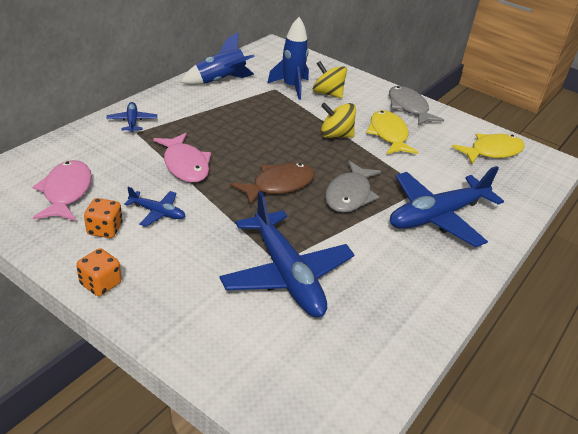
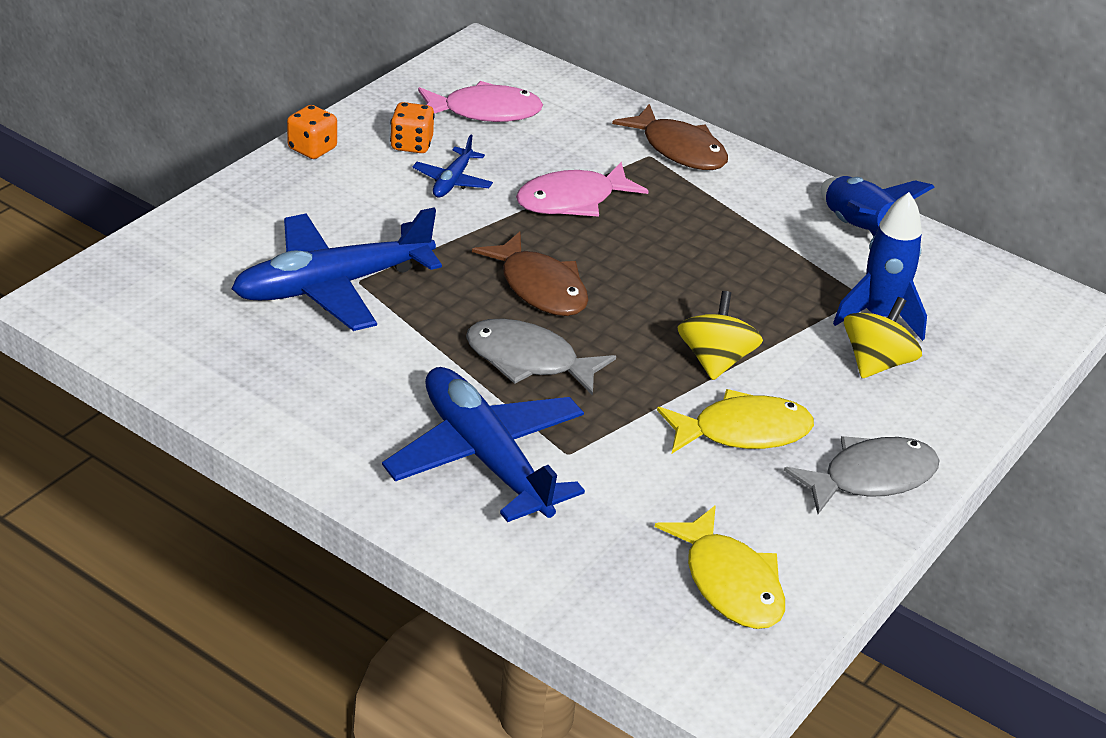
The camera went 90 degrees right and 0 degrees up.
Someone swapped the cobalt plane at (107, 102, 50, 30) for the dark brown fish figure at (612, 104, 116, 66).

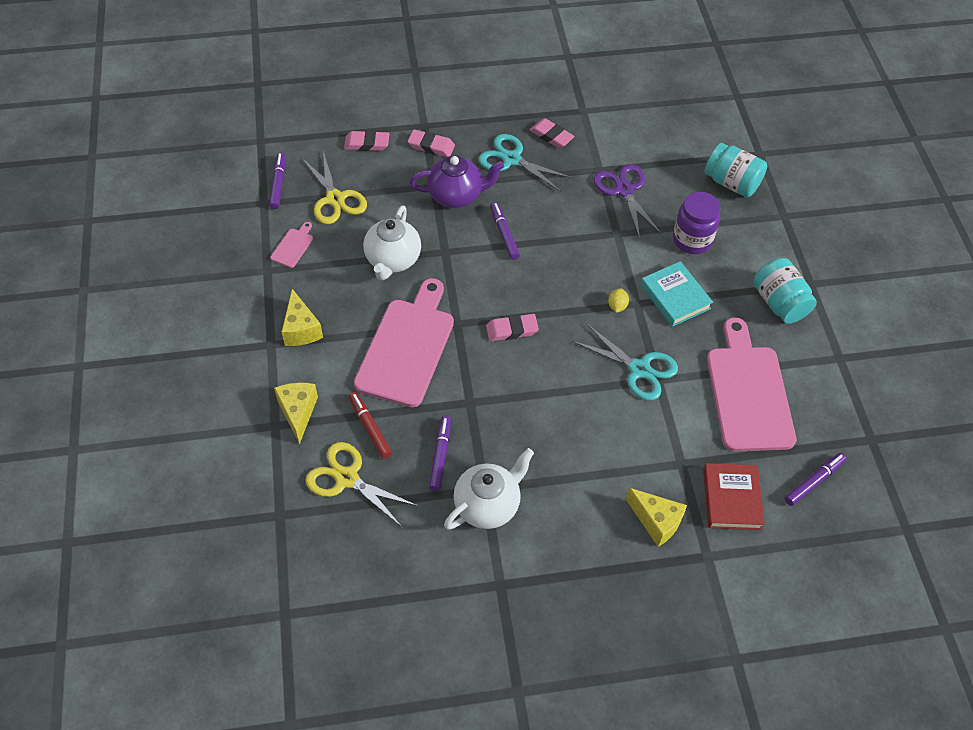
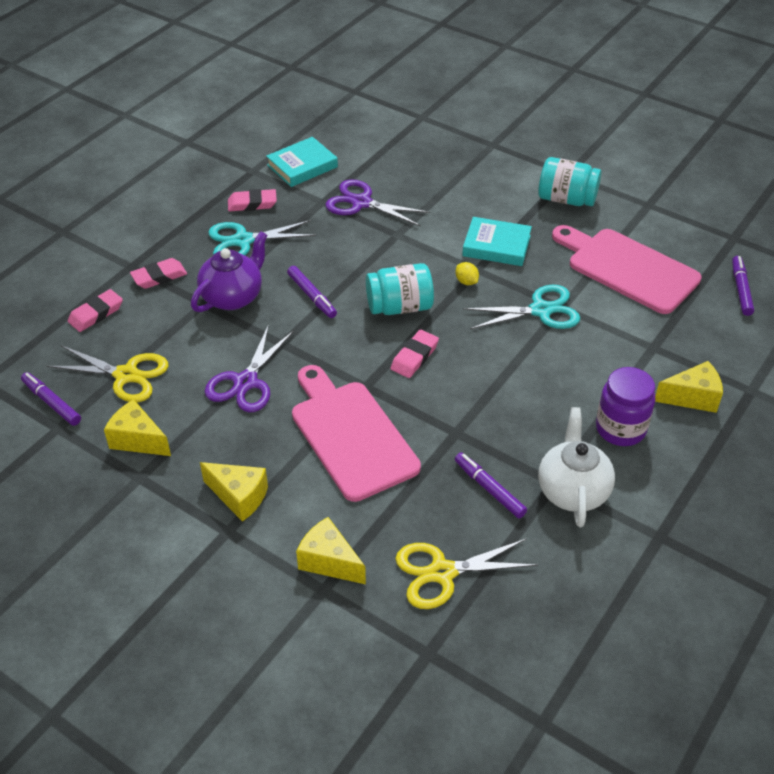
The camera went 45 degrees left and 10 degrees down.
Someone swapped the rosy cutting board at (270, 222, 43, 46) for the golden cheese at (104, 399, 67, 57).
Someone swapped the snow-white tea pot at (363, 206, 58, 74) for the violet shears at (204, 324, 90, 88).
Someone put down the teal hardcover at (266, 137, 72, 50).
Someone rotated the violet marker at (490, 202, 30, 58) by 150 degrees counterclockwise.
Someone carried the teal jam jar from (705, 143, 62, 54) to (366, 263, 68, 52).
Someone carried the violet jam jar from (673, 192, 48, 62) to (596, 367, 59, 79).
Someone took away the crimson marker at (349, 392, 43, 67).
Someone took away the crimson hardcover at (703, 463, 62, 67).

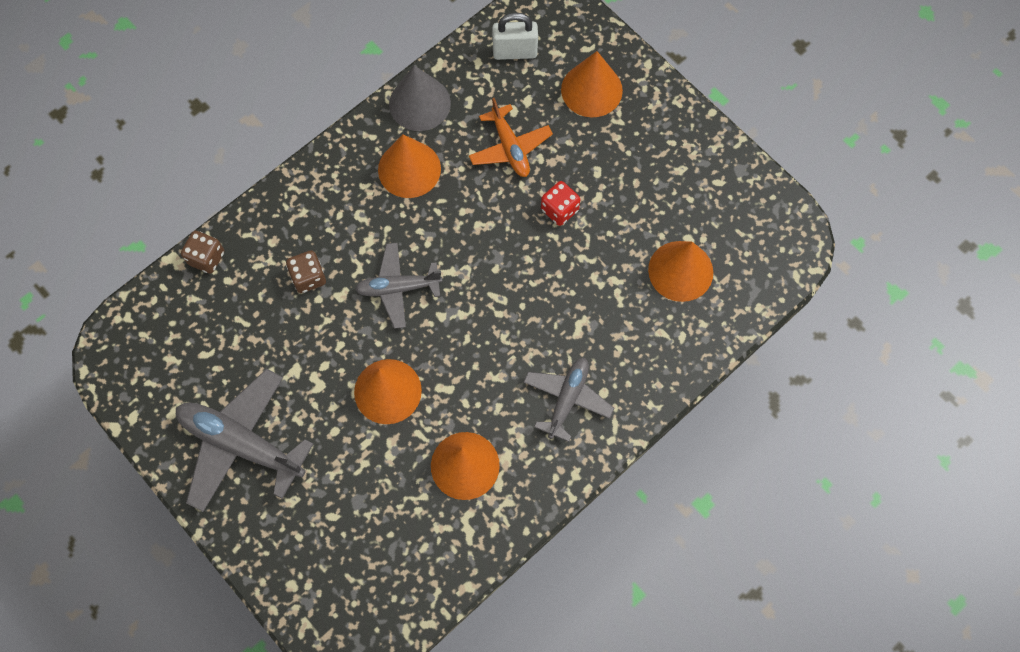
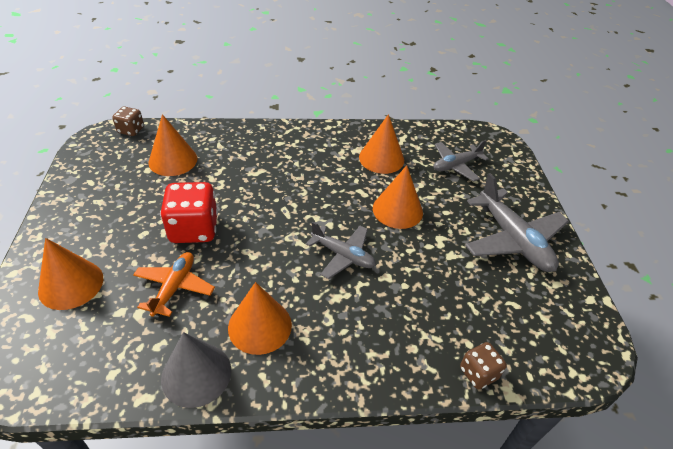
The camera went 145 degrees left and 25 degrees down.
Someone carried the dark brown dice from (286, 250, 40, 43) to (112, 106, 32, 30).
Someone scaled the crimson dice at (541, 181, 39, 45) by 1.79.
Someone carried the grey plane from (523, 358, 91, 84) to (434, 140, 55, 42).
Someone took away the snow-white lock at (492, 13, 46, 47).

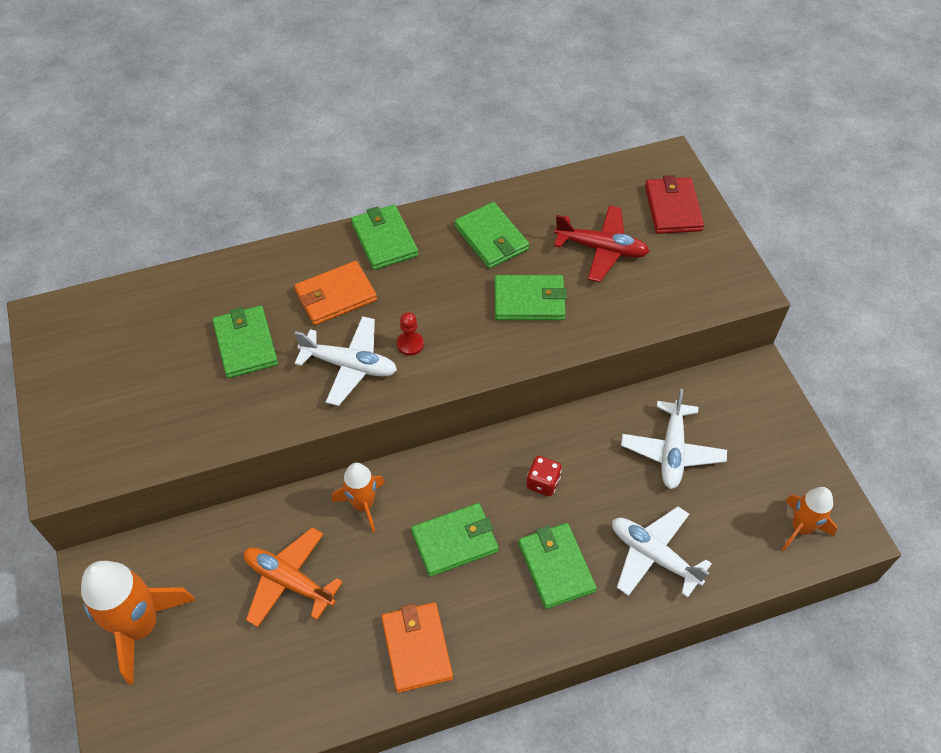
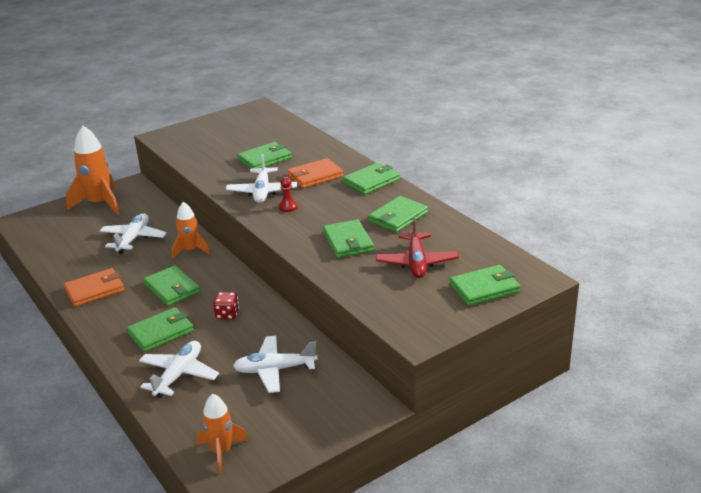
The camera went 75 degrees right and 25 degrees down.
Someone repainted the bright orange plane at (244, 527, 99, 100), which became the snow-white plane at (100, 213, 67, 41).
Someone rotated the bright orange billfold at (294, 261, 83, 64) by 75 degrees counterclockwise.
Someone repainted the crimson billfold at (645, 175, 59, 59), which became the emerald billfold at (450, 265, 70, 41).

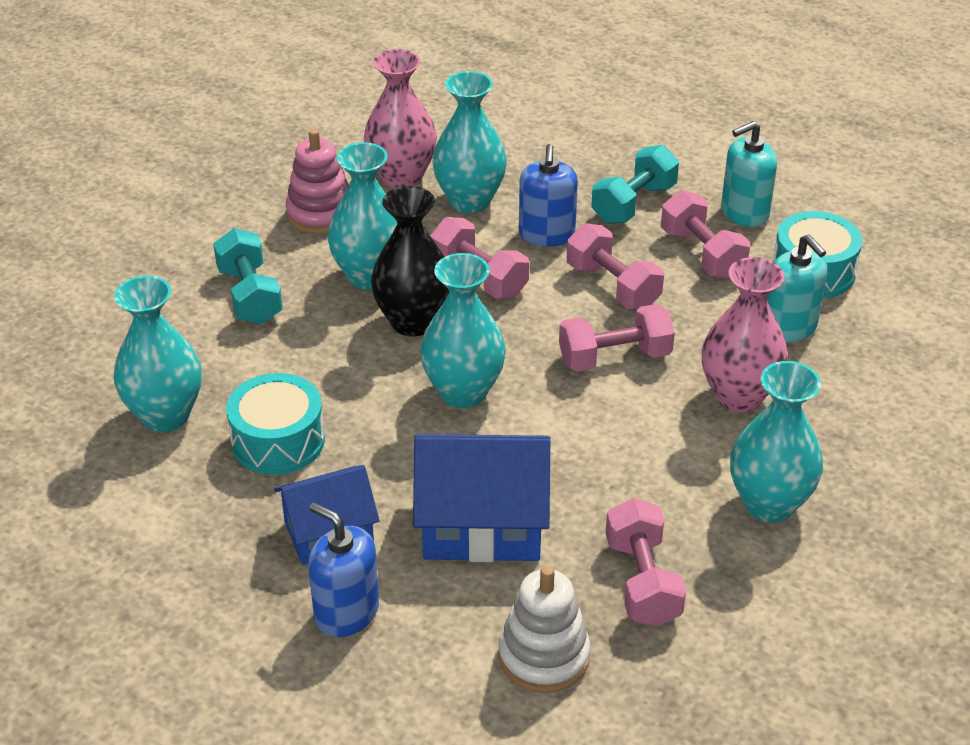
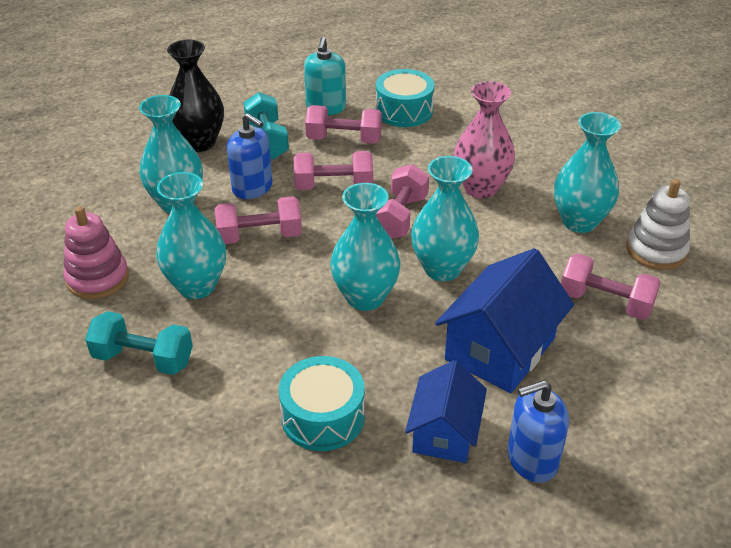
The camera went 55 degrees left and 0 degrees up.
Someone carried the black vase from (371, 186, 78, 150) to (167, 39, 57, 113).
Someone carried the teal vase from (114, 276, 88, 156) to (411, 156, 68, 125).
Someone carried the snow-white ring stacker from (498, 566, 92, 127) to (627, 179, 63, 91).
Someone took away the rosy vase at (364, 49, 73, 140).
Someone took away the teal soap pump at (766, 235, 61, 107).

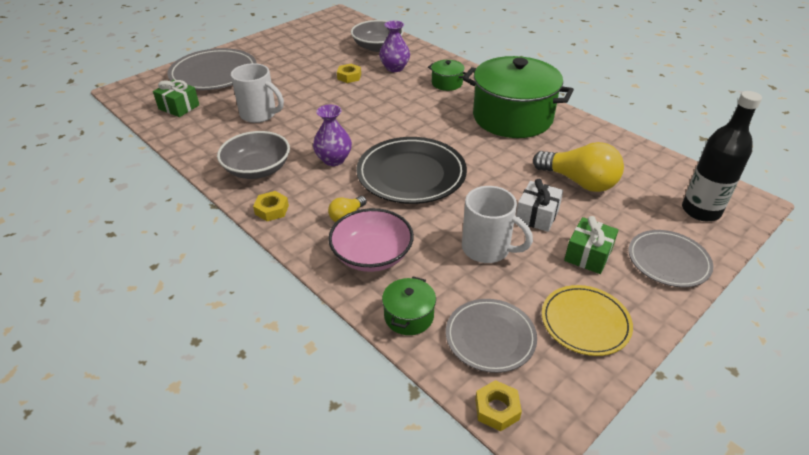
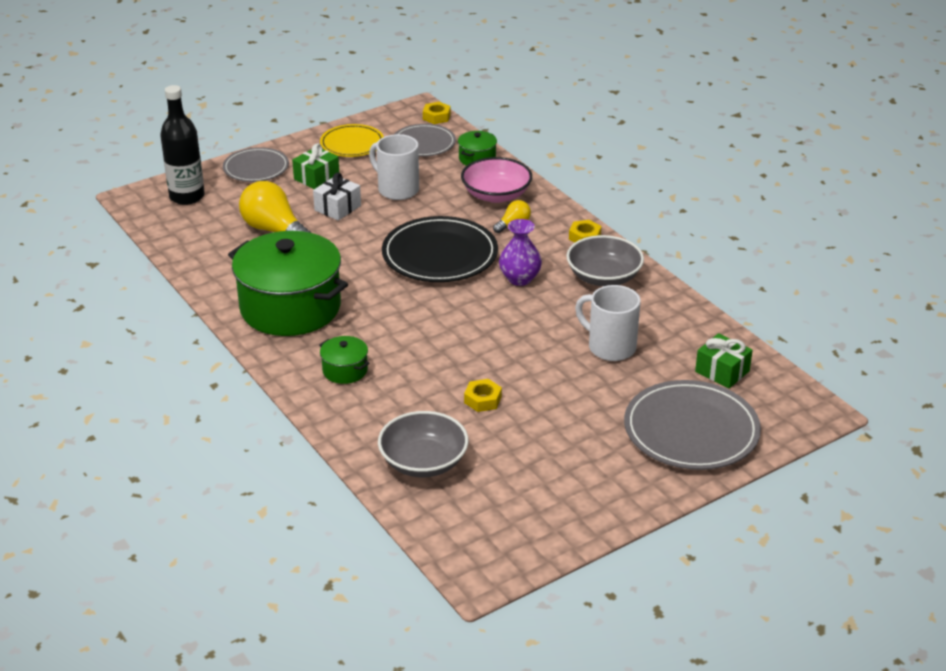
The camera went 170 degrees left and 5 degrees down.
Someone took away the violet vase at (379, 21, 31, 51).

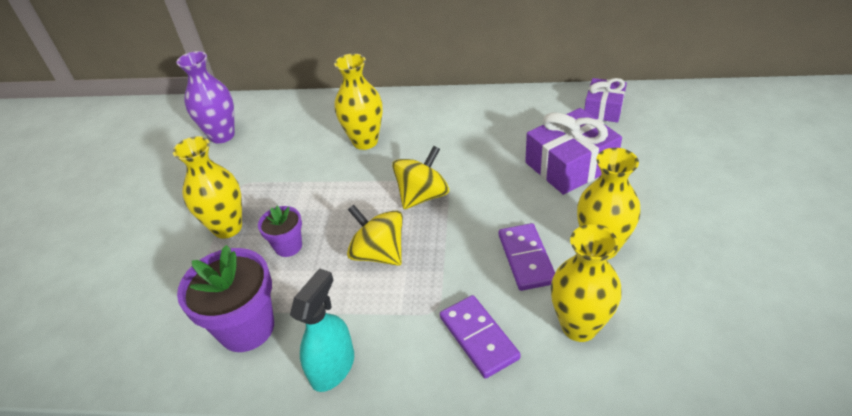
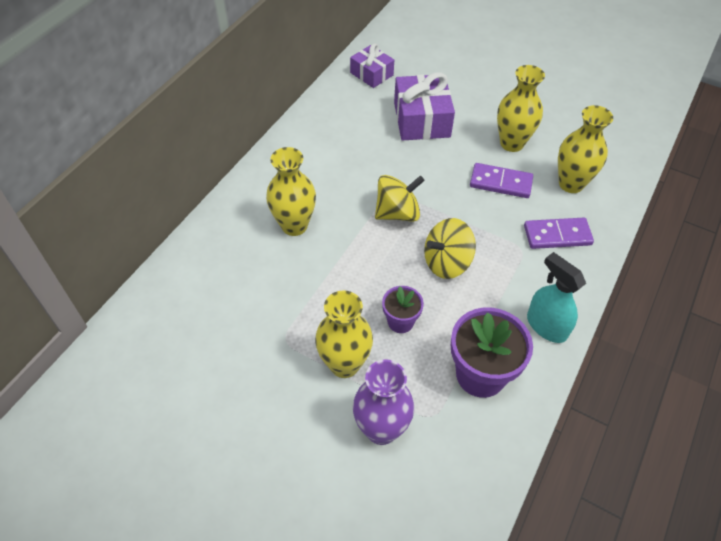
The camera went 70 degrees left and 10 degrees up.
Someone carried the violet vase from (176, 51, 59, 93) to (353, 359, 61, 86).
Someone rotated the golden spinning top at (392, 146, 57, 63) by 90 degrees clockwise.

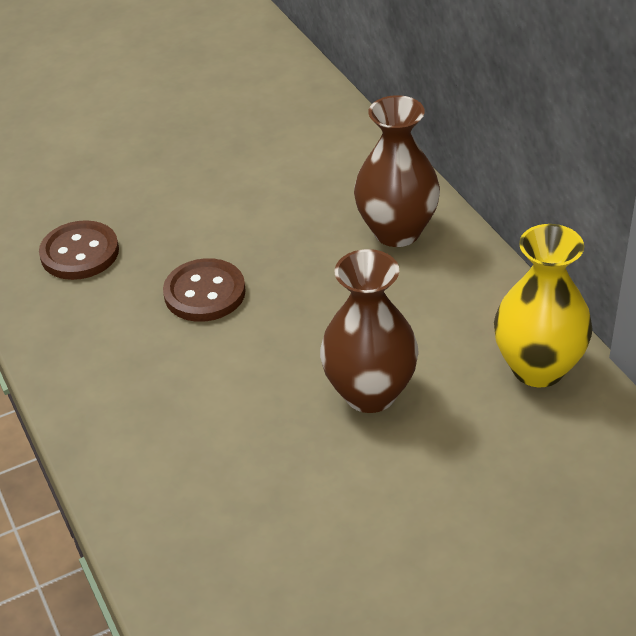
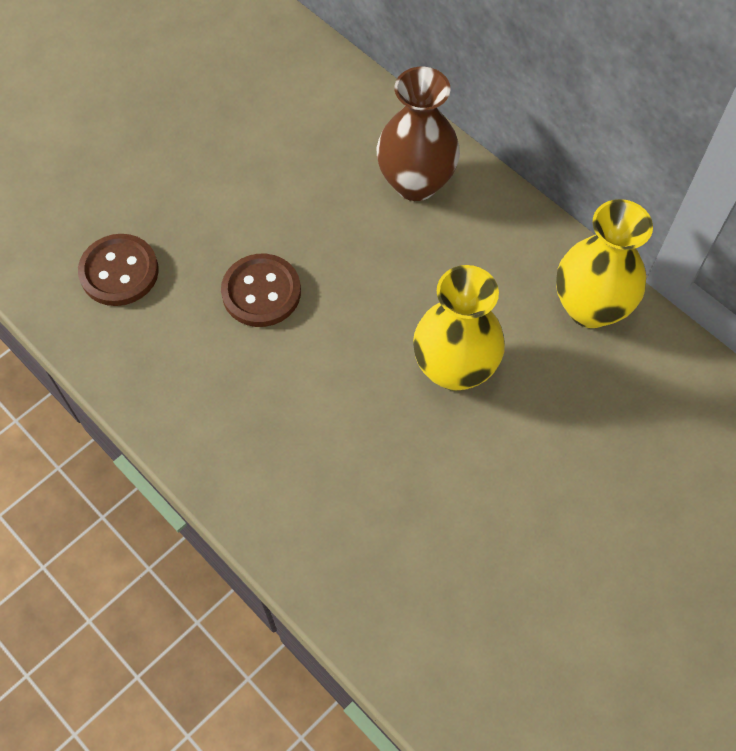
The camera went 20 degrees left and 20 degrees up.
Someone repainted the dark brown vase at (320, 249, 99, 164), which became the golden vase at (413, 265, 92, 126).

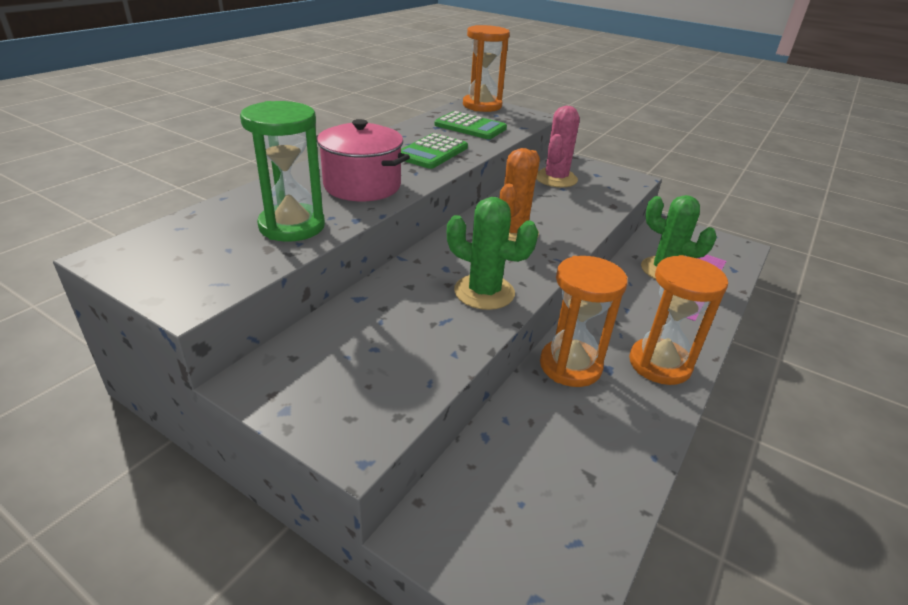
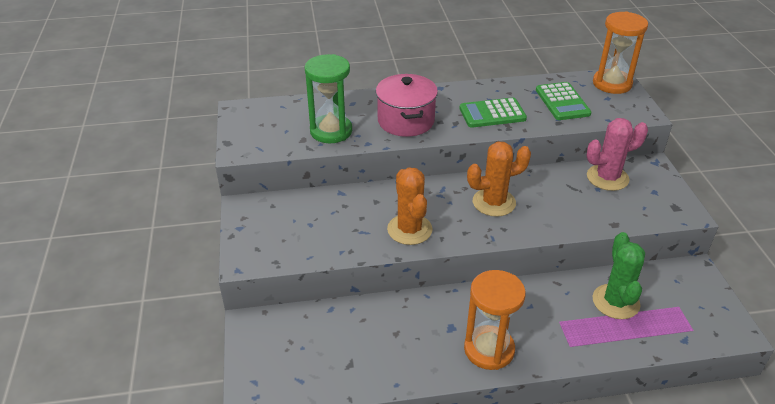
The camera went 50 degrees right and 5 degrees up.
Someone repainted the emerald saguaro cactus at (447, 197, 91, 113), which became the bright orange saguaro cactus at (387, 167, 46, 78).
Someone took away the bright orange sand timer at (540, 256, 88, 131).

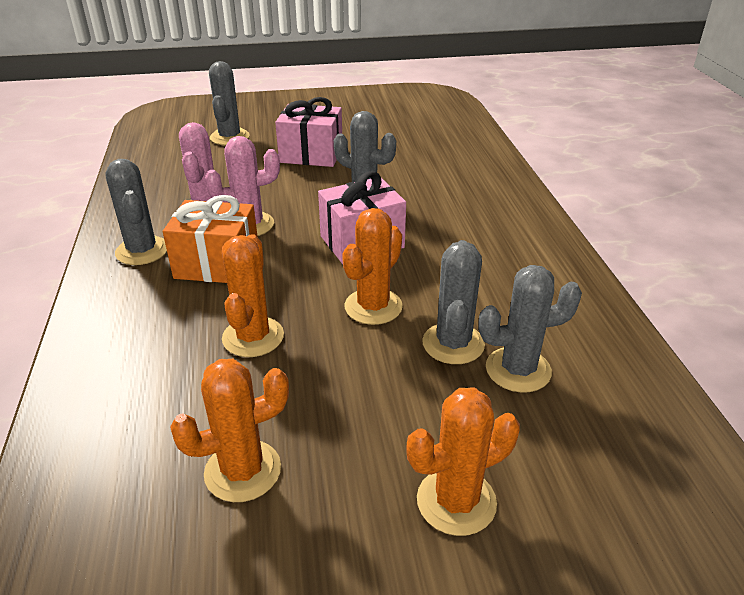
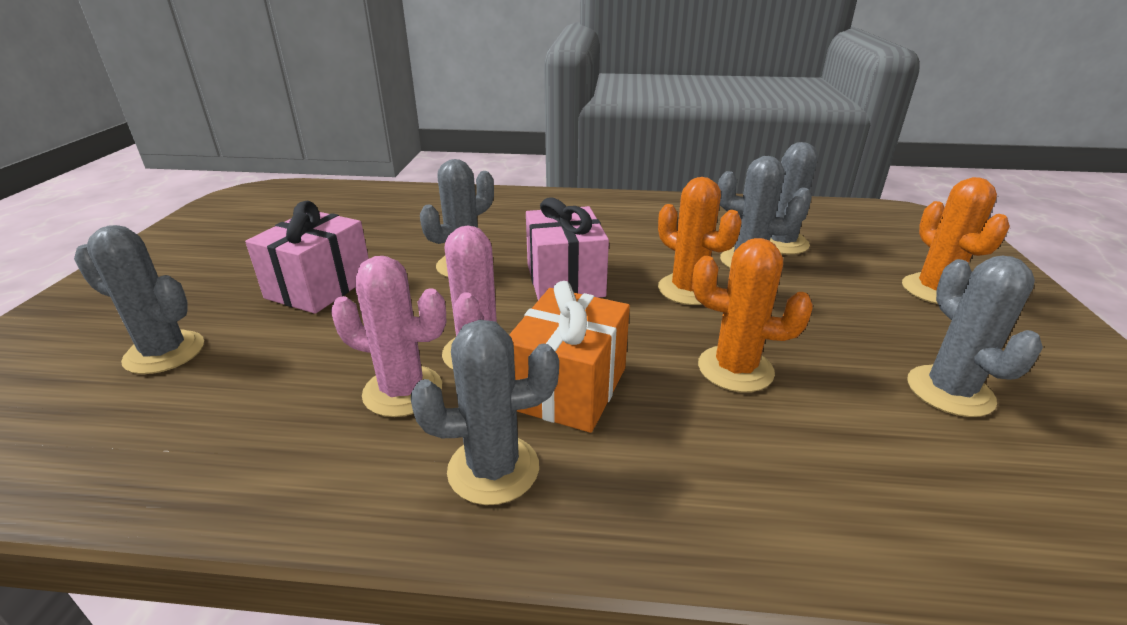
The camera went 75 degrees left and 5 degrees down.
Someone repainted the bright orange saguaro cactus at (170, 359, 119, 143), which became the grey saguaro cactus at (908, 256, 135, 161).

